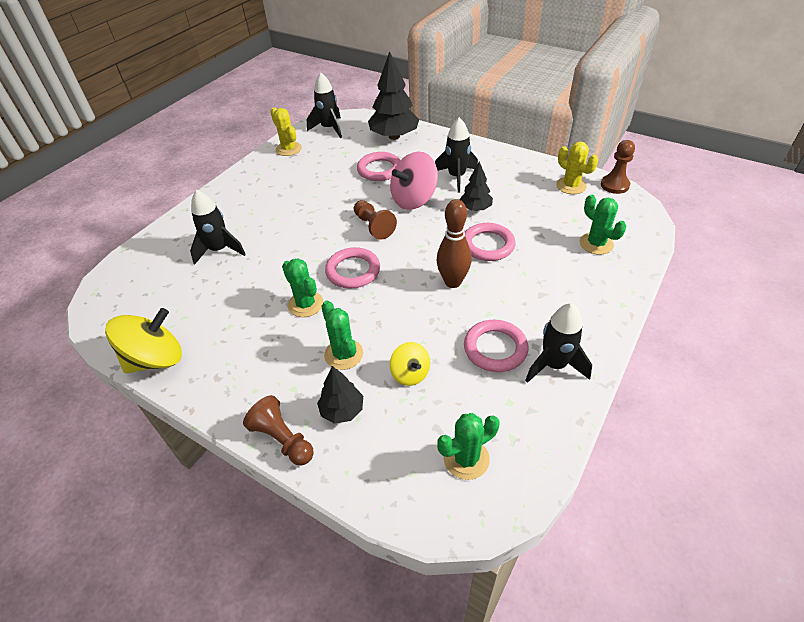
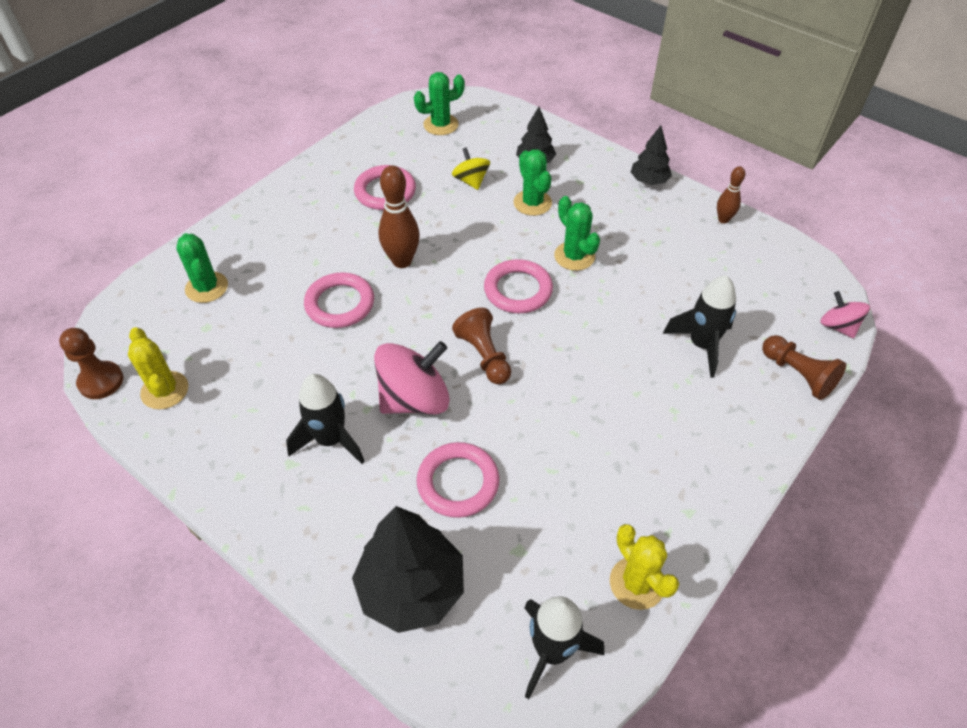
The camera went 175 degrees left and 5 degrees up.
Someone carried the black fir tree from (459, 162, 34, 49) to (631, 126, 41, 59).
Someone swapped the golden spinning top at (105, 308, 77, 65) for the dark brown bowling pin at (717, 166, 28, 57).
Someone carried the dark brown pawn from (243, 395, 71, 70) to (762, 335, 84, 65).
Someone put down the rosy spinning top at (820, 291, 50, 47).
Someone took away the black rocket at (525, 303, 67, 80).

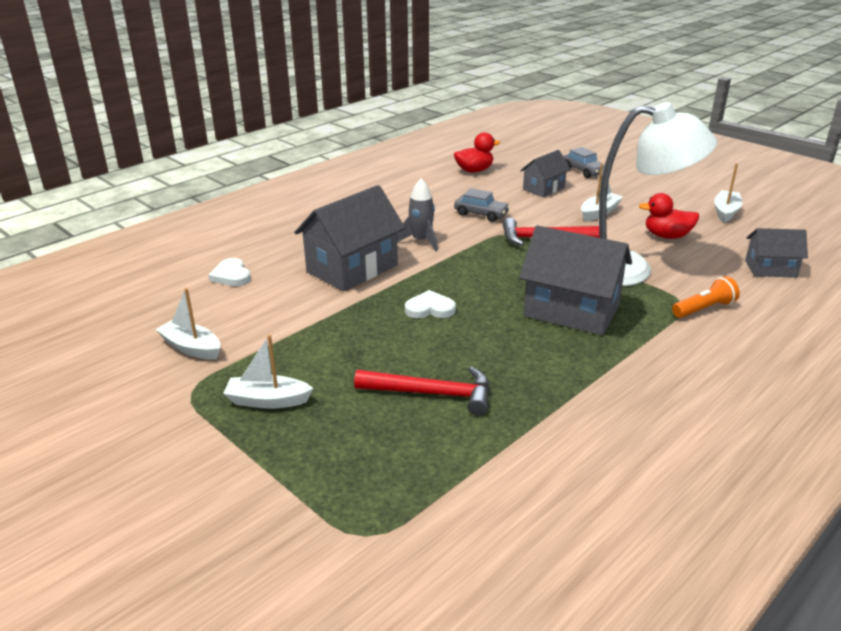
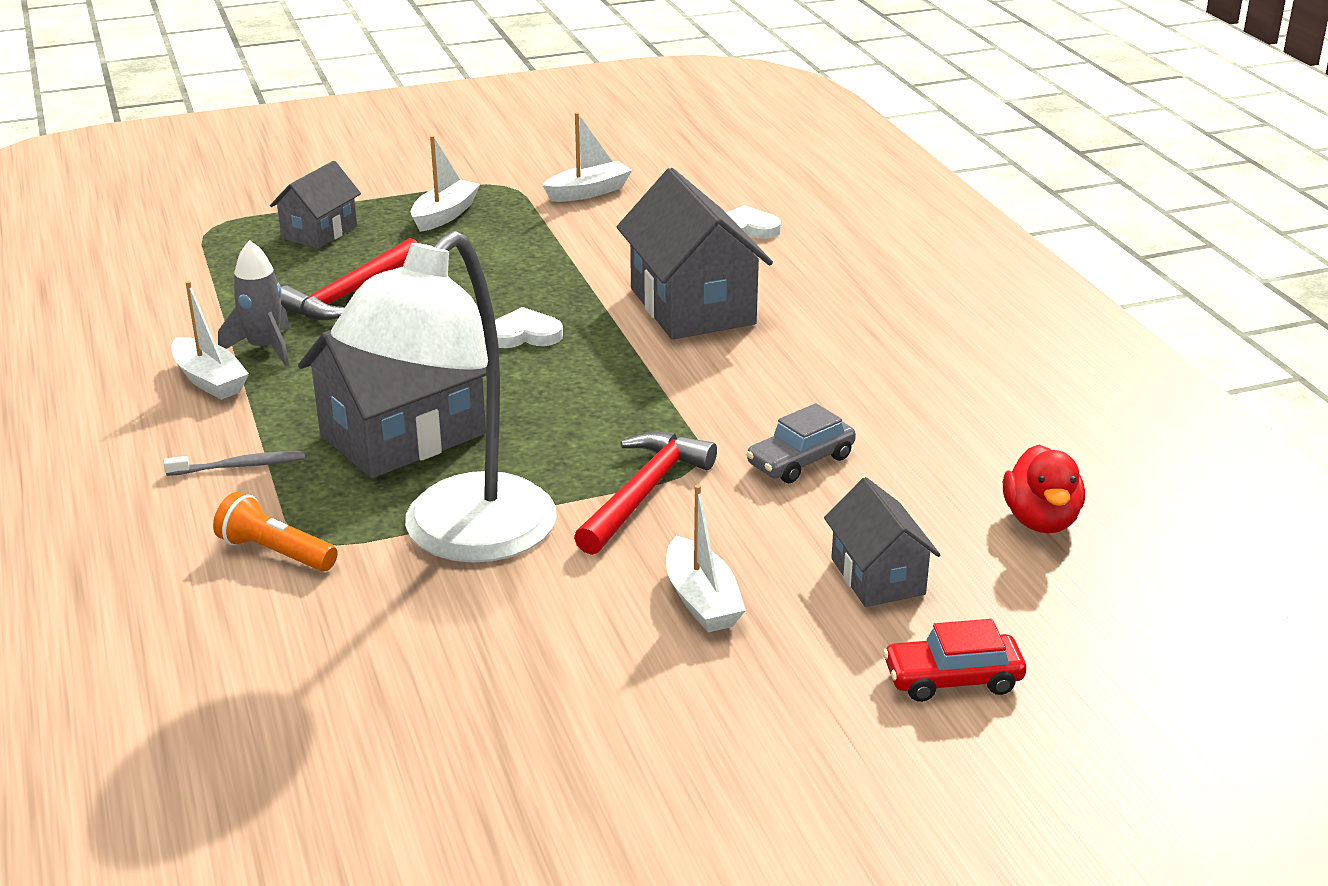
The camera went 115 degrees right and 0 degrees up.
Someone put down the grey tooth brush at (164, 451, 141, 25).
Someone carried the snow-white sailboat from (714, 163, 28, 60) to (171, 281, 78, 119).
Someone rotated the bright orange pocket torch at (672, 276, 68, 42) by 120 degrees clockwise.
Someone carried the grey rocket from (397, 179, 40, 72) to (218, 240, 72, 127).
Someone carried the grey toy house from (745, 228, 63, 50) to (270, 161, 91, 88).
Someone rotated the snow-white heart at (405, 290, 51, 29) by 120 degrees counterclockwise.
Someone repainted the grey car at (563, 147, 42, 31), which became the crimson car at (883, 619, 143, 83).
Someone took away the crimson toy duck at (639, 193, 60, 46).

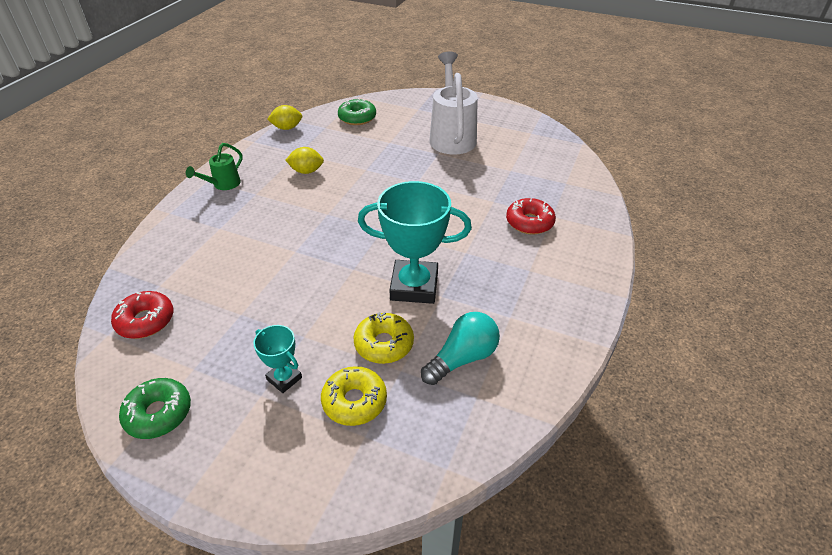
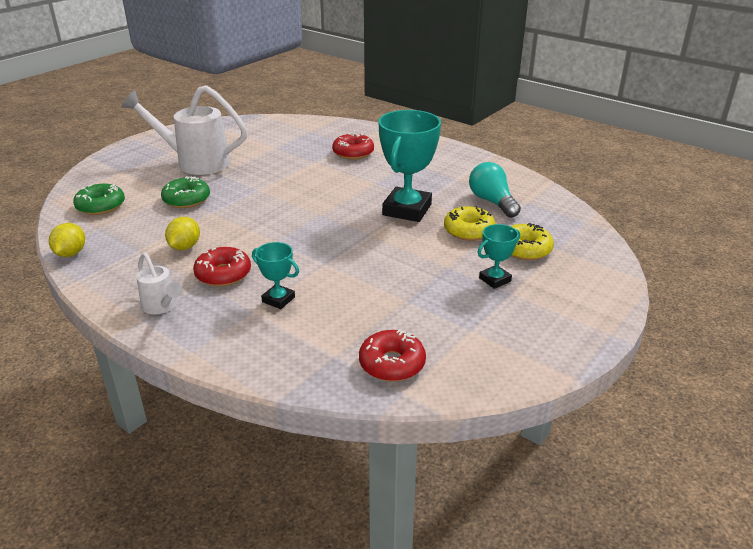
The camera went 75 degrees left and 10 degrees down.
Someone repainted the emerald watering pot at (186, 143, 57, 47), which became the snow-white watering pot at (136, 253, 46, 61).
Someone carried the emerald donut from (119, 378, 72, 61) to (161, 176, 49, 32).
Someone put down the crimson donut at (193, 247, 58, 40).
Someone put down the teal trophy at (252, 242, 47, 67).

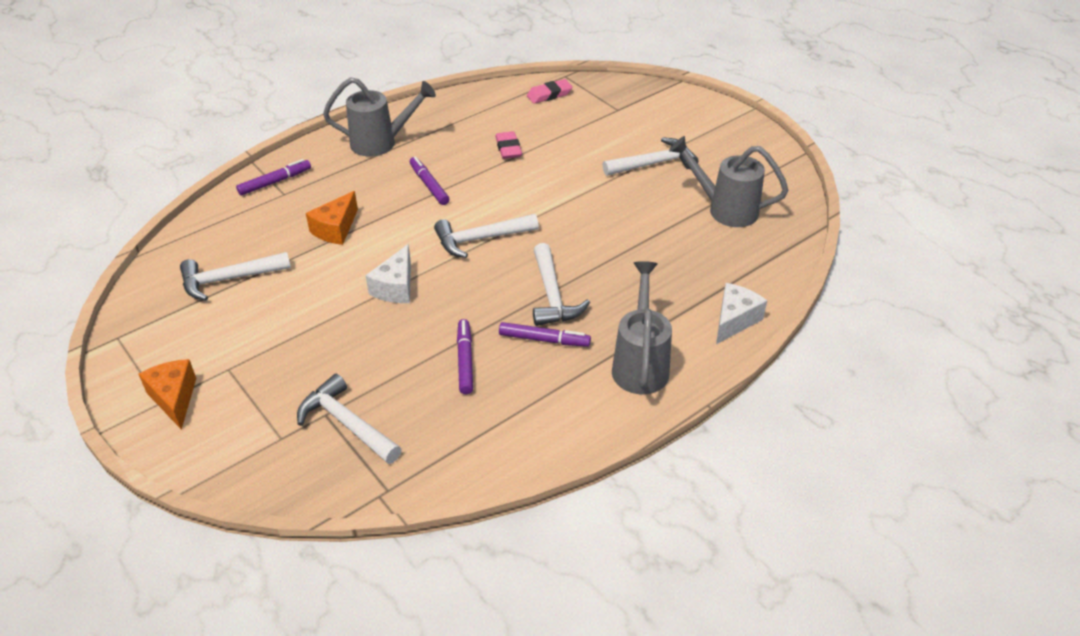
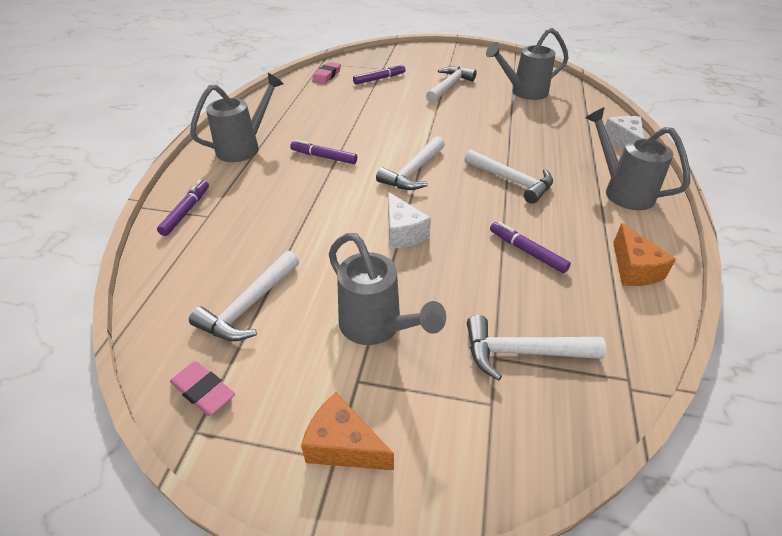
The camera went 40 degrees left and 0 degrees up.
Someone carried the rosy eraser from (495, 131, 27, 28) to (170, 361, 65, 55).
Someone put down the grey watering pot at (329, 233, 117, 112).
Someone carried the violet marker from (499, 322, 92, 25) to (353, 64, 52, 21).
Someone carried the bright orange cheese from (306, 191, 52, 54) to (613, 223, 63, 63).

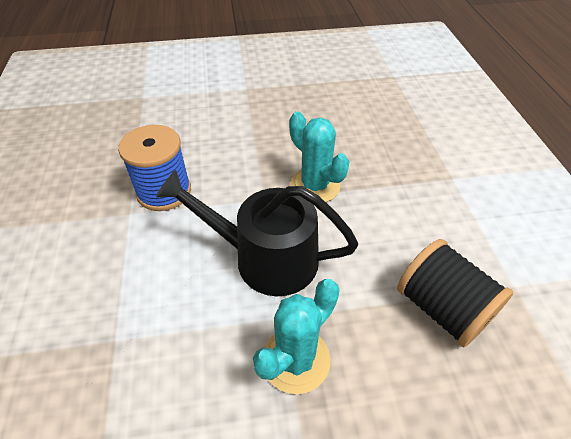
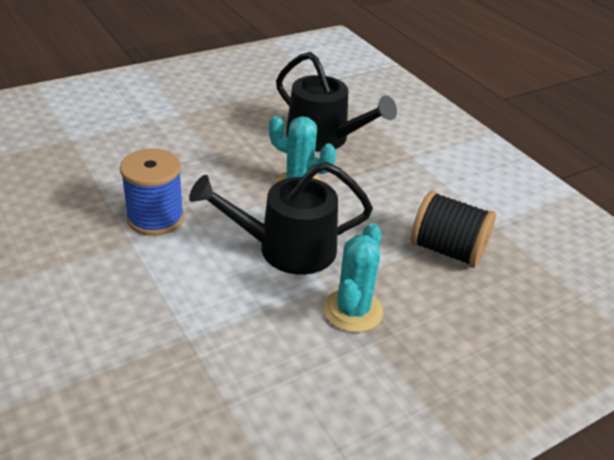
The camera went 25 degrees left and 10 degrees down.
Someone put down the black watering pot at (276, 52, 121, 100).

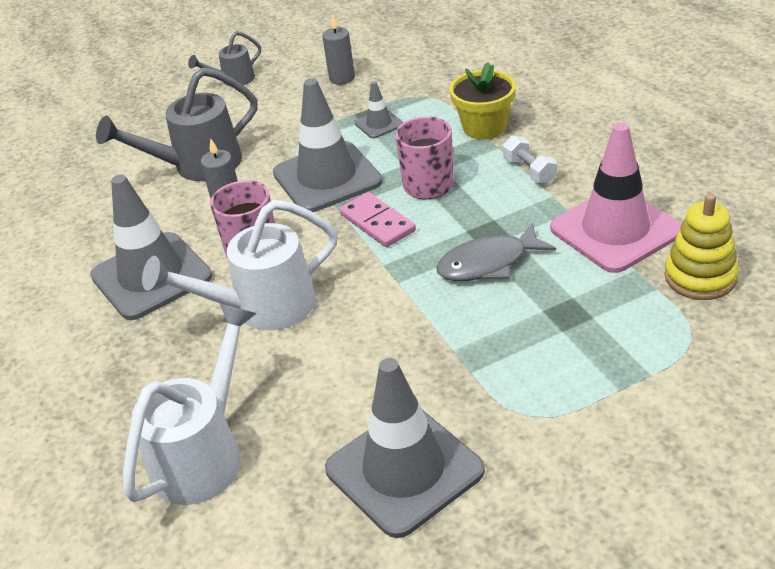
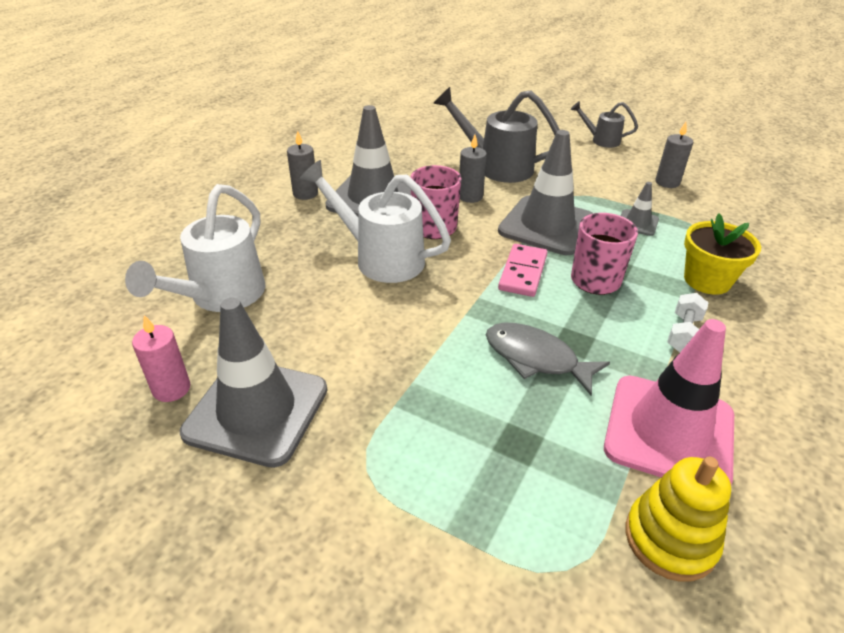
The camera went 50 degrees right and 0 degrees up.
Someone rotated the snow-white watering pot at (123, 304, 134, 201) by 120 degrees clockwise.
Someone put down the rosy candle at (132, 315, 58, 87).
Someone put down the grey candle at (287, 131, 31, 69).

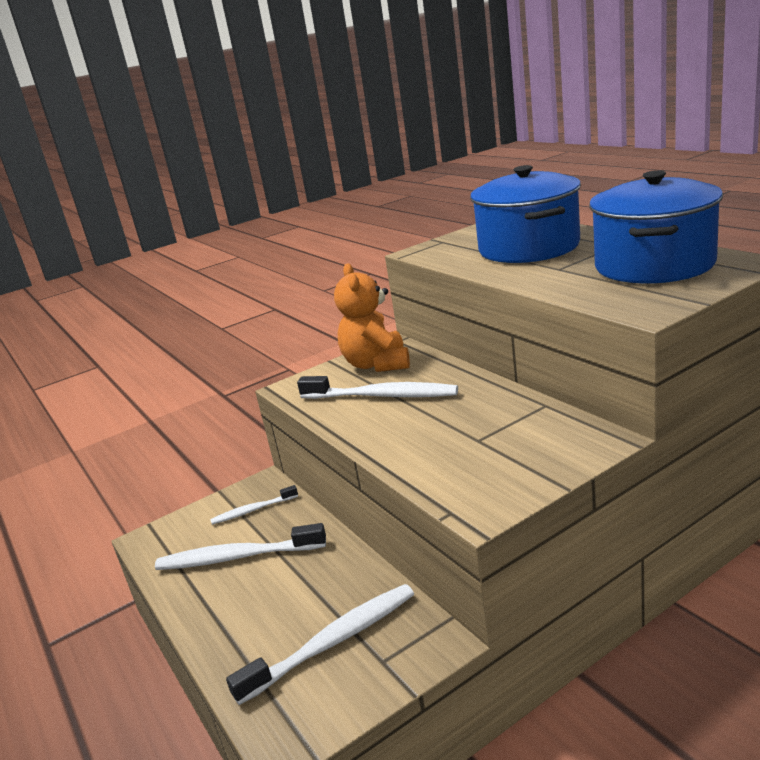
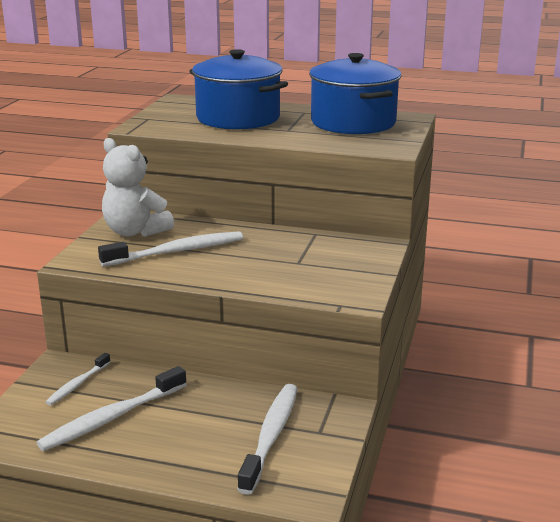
The camera went 45 degrees left and 0 degrees up.
Someone repainted the bright orange teddy at (334, 263, 76, 109), which became the snow-white teddy at (102, 138, 72, 99).

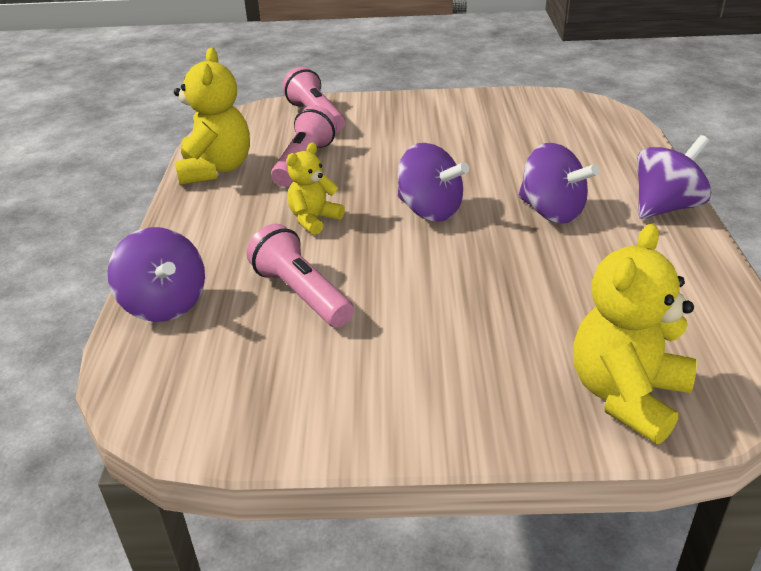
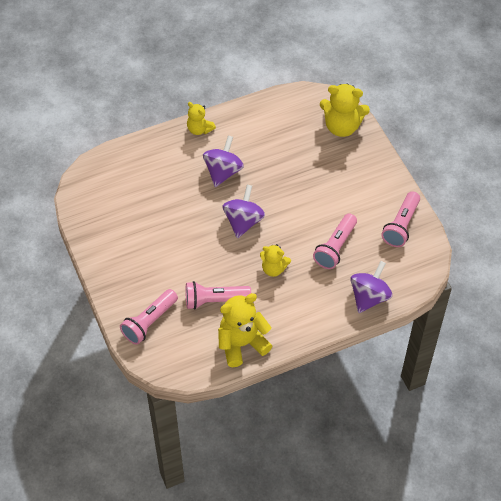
The camera went 115 degrees left and 20 degrees up.
Someone swapped the violet spinning top at (637, 135, 74, 84) for the golden teddy at (187, 102, 29, 33).
Someone put down the rosy pocket torch at (381, 191, 39, 56).

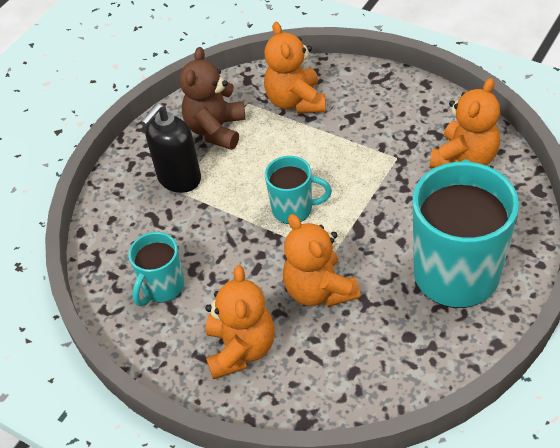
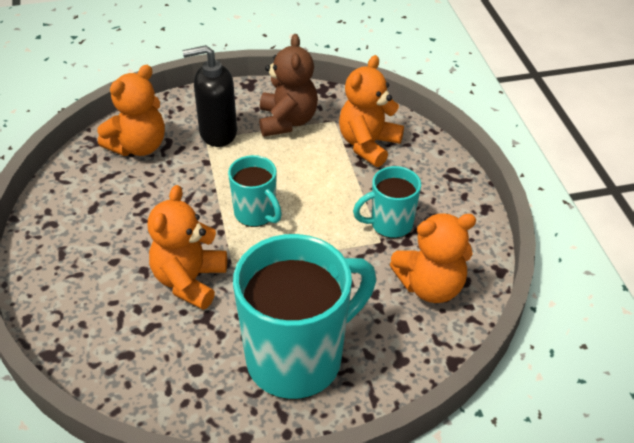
The camera went 40 degrees right and 5 degrees down.
Someone carried the bright orange teddy from (205, 265, 70, 114) to (97, 65, 68, 91).
Someone rotated the dark brown teddy at (179, 47, 66, 103) by 120 degrees clockwise.
Someone carried the teal coffee mug from (129, 232, 55, 74) to (353, 166, 68, 72).

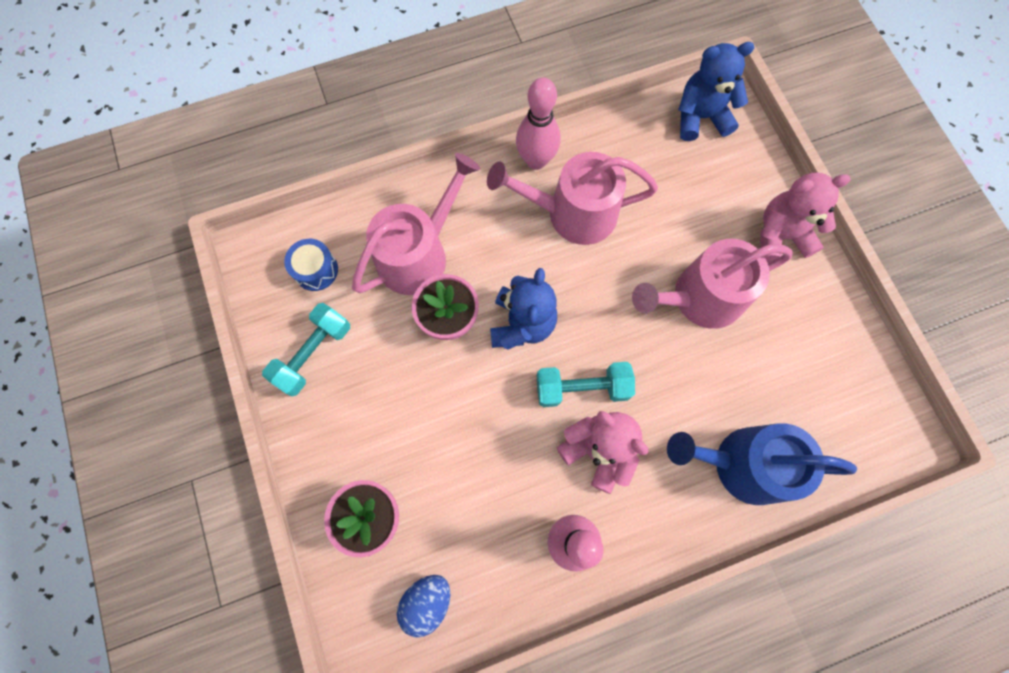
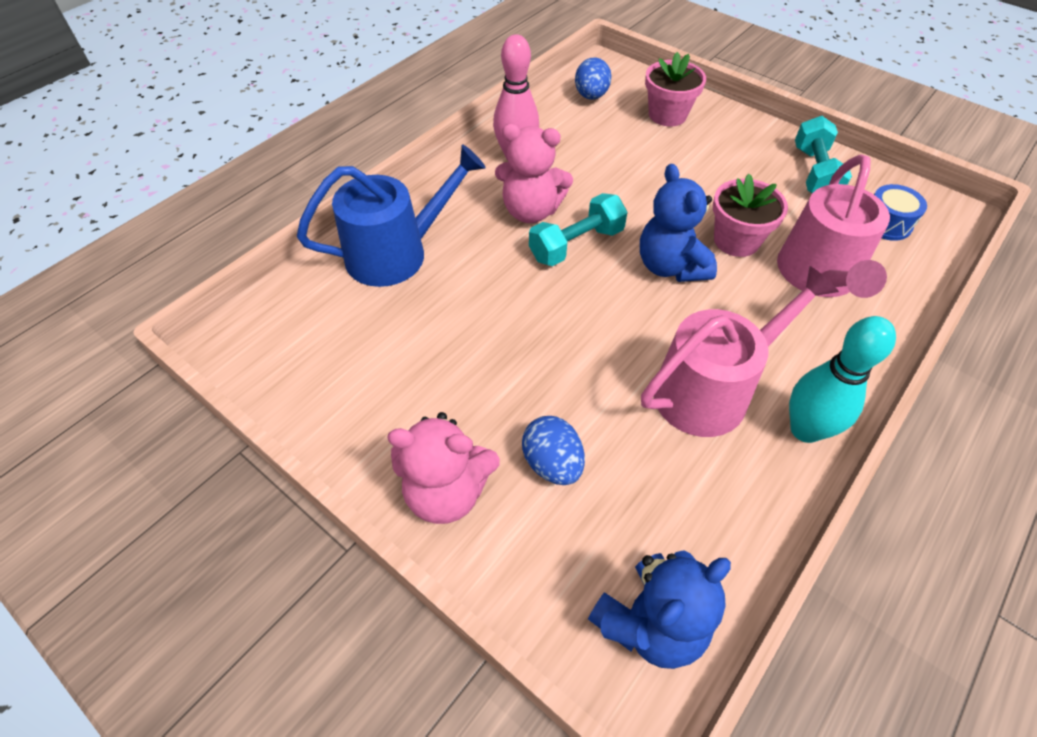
The camera went 150 degrees right and 20 degrees down.
Someone rotated the rosy teddy at (760, 173, 91, 90) by 45 degrees clockwise.
Someone put down the cobalt egg at (522, 416, 63, 69).
Someone repainted the rosy bowling pin at (516, 77, 44, 93), which became the teal bowling pin at (789, 316, 107, 127).
Someone took away the rosy watering pot at (632, 239, 161, 90).

